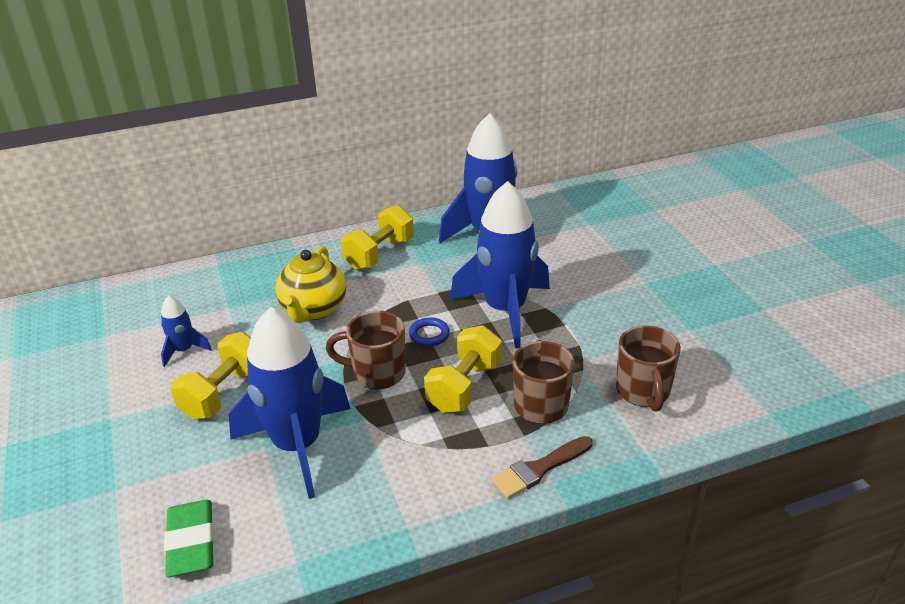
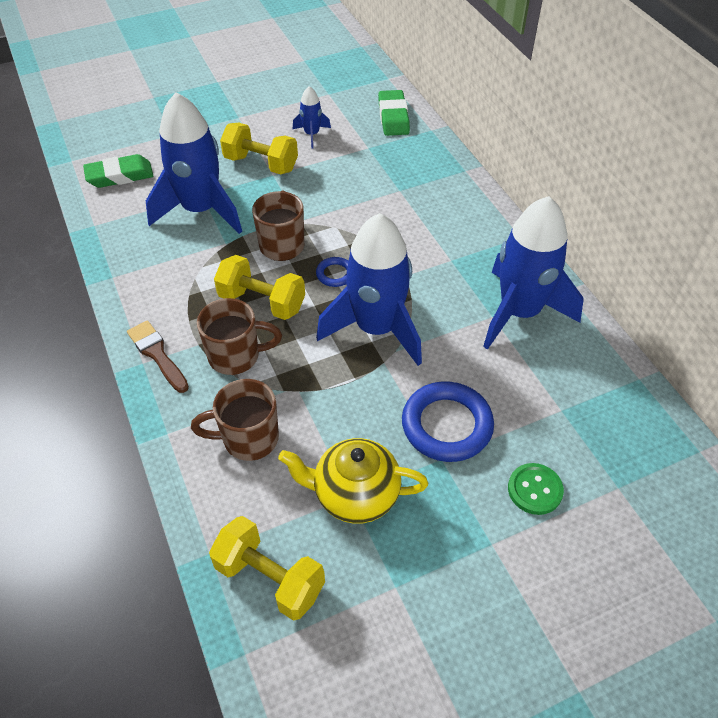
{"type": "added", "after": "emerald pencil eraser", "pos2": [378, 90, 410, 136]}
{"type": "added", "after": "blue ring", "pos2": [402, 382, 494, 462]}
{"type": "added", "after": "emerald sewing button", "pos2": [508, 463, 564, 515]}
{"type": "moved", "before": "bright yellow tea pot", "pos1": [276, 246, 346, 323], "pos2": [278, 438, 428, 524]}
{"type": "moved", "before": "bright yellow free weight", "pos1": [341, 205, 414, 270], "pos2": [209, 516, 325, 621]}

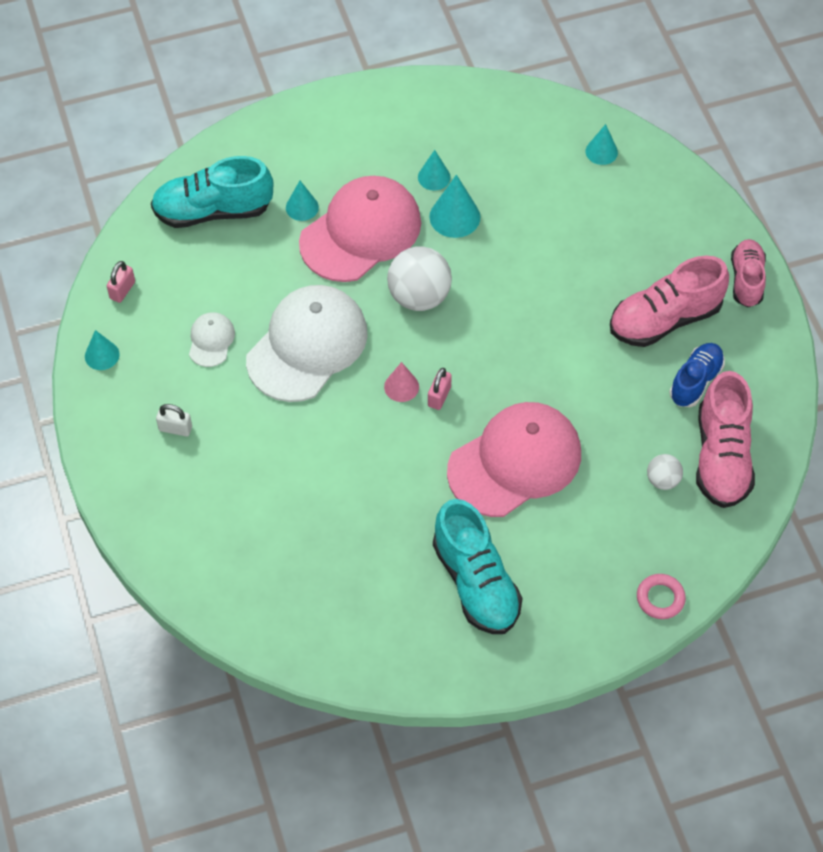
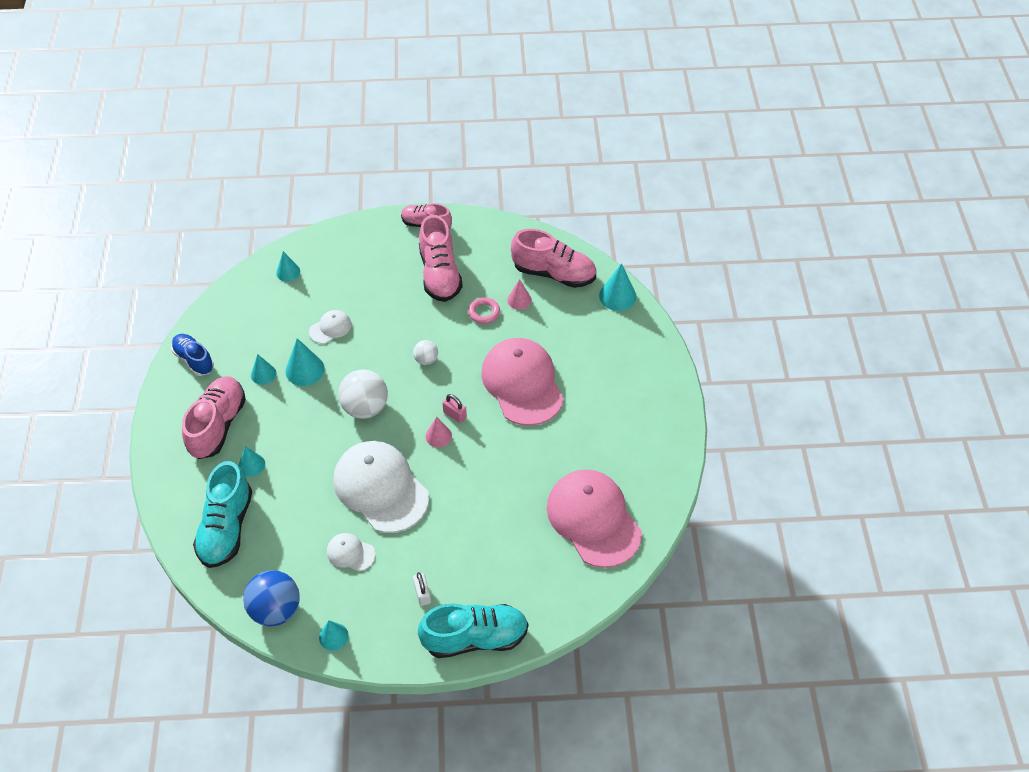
{"type": "added", "after": "rose-pink lace-up shoe", "pos2": [182, 376, 246, 459]}
{"type": "added", "after": "snow-white peaked cap", "pos2": [309, 310, 351, 344]}
{"type": "added", "after": "rose-pink cone", "pos2": [507, 279, 532, 310]}
{"type": "added", "after": "aqua cone", "pos2": [599, 263, 637, 311]}
{"type": "moved", "before": "rose-pink peaked cap", "pos1": [299, 176, 421, 282], "pos2": [547, 469, 642, 568]}
{"type": "moved", "before": "aqua lace-up shoe", "pos1": [433, 499, 523, 634], "pos2": [418, 603, 528, 658]}
{"type": "moved", "before": "rose-pink ring", "pos1": [637, 574, 686, 619], "pos2": [468, 297, 500, 324]}
{"type": "moved", "before": "snow-white sphere", "pos1": [647, 454, 683, 490], "pos2": [413, 340, 438, 365]}
{"type": "moved", "before": "blue lace-up shoe", "pos1": [669, 343, 725, 407], "pos2": [171, 334, 214, 376]}
{"type": "replaced", "before": "rose-pink padlock", "after": "blue sphere", "pos1": [107, 261, 135, 303], "pos2": [243, 570, 300, 626]}
{"type": "turned", "before": "snow-white padlock", "pos1": [156, 404, 192, 437], "pos2": [413, 572, 431, 606], "turn": -45}

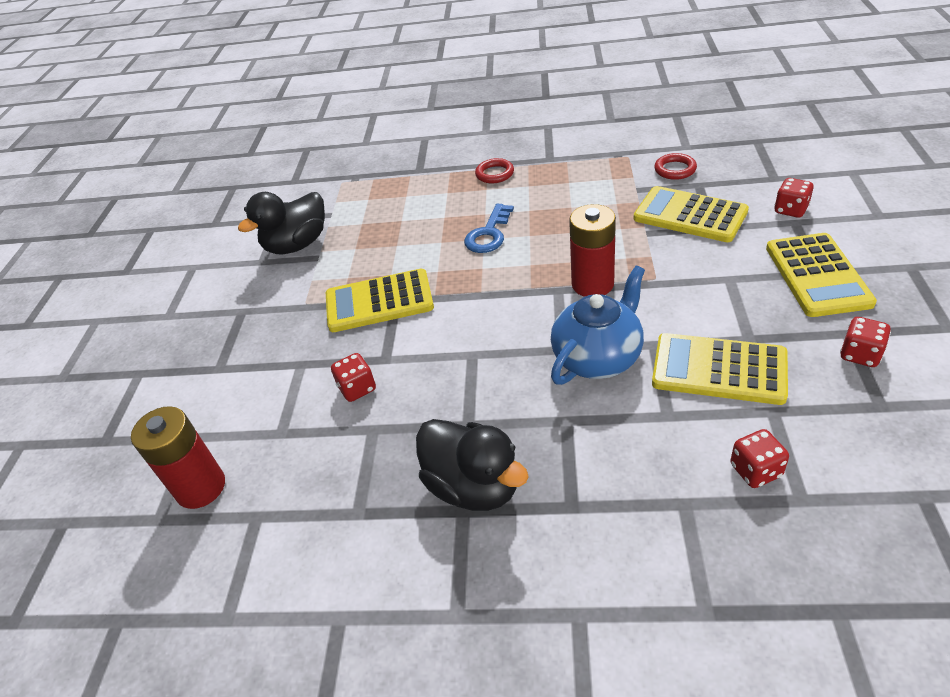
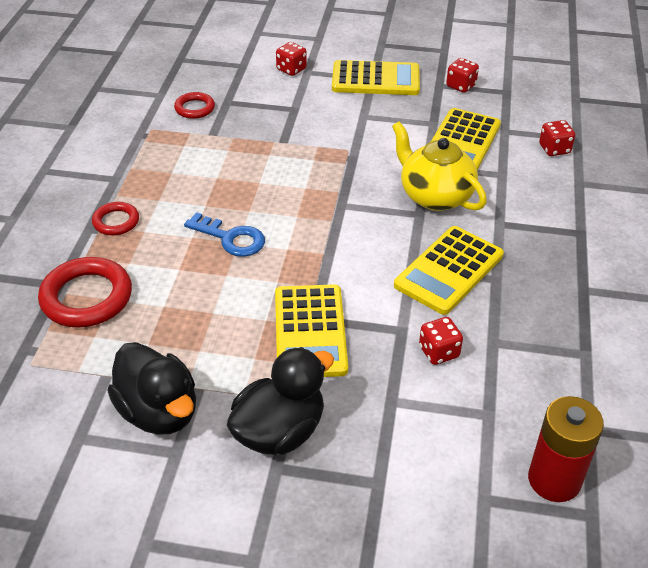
{"type": "removed", "before": "red power cell", "pos1": [569, 204, 616, 297]}
{"type": "added", "after": "red ring", "pos2": [38, 257, 132, 328]}
{"type": "moved", "before": "jet-black rubber duck", "pos1": [416, 419, 529, 511], "pos2": [227, 347, 334, 455]}
{"type": "moved", "before": "bright yellow calculator", "pos1": [634, 186, 749, 242], "pos2": [394, 226, 504, 315]}
{"type": "recoloured", "before": "blue tea pot", "after": "bright yellow tea pot", "pos1": [551, 266, 645, 385], "pos2": [392, 121, 487, 211]}

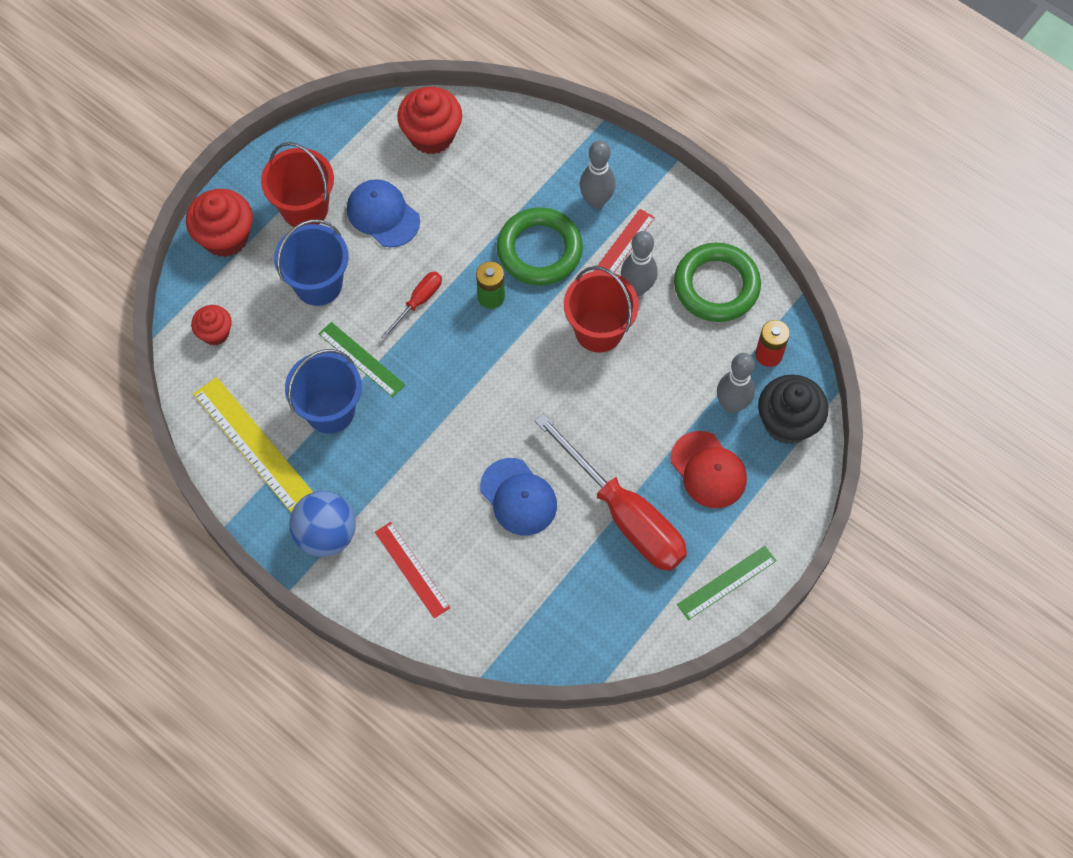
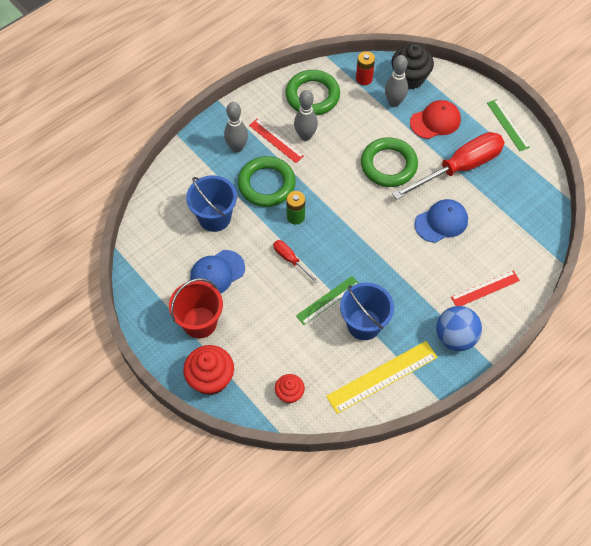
{"type": "removed", "before": "red fairy cake", "pos1": [397, 87, 462, 154]}
{"type": "removed", "before": "red bucket", "pos1": [564, 266, 639, 353]}
{"type": "added", "after": "emerald ring", "pos2": [361, 138, 418, 187]}
{"type": "moved", "before": "blue bucket", "pos1": [274, 219, 349, 306], "pos2": [186, 175, 237, 232]}

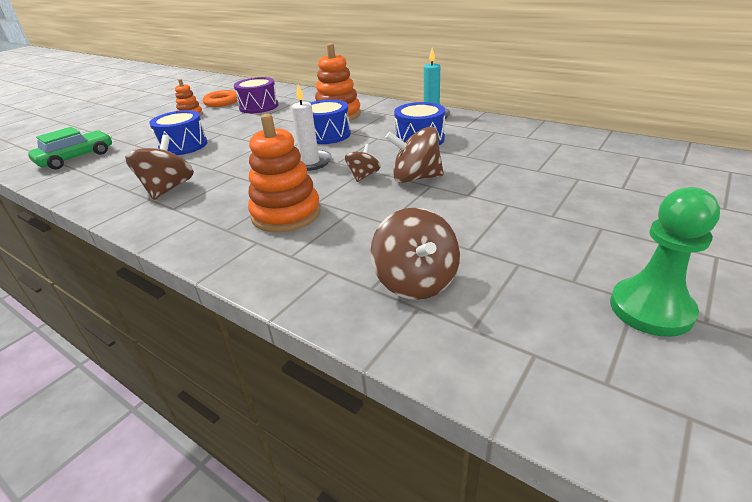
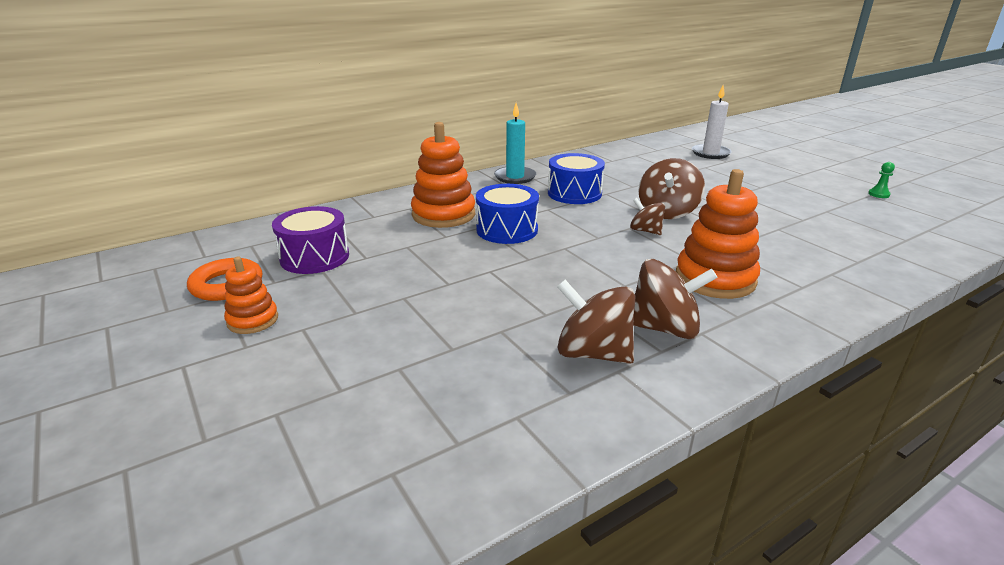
{"type": "removed", "before": "emerald automobile", "pos1": [28, 127, 112, 170]}
{"type": "removed", "before": "blue snare drum", "pos1": [149, 110, 207, 155]}
{"type": "moved", "before": "snow-white candle", "pos1": [291, 84, 332, 171], "pos2": [692, 85, 732, 159]}
{"type": "moved", "before": "dark brown toy top", "pos1": [370, 208, 460, 300], "pos2": [633, 259, 718, 339]}
{"type": "resized", "before": "emerald pawn", "pos1": [610, 187, 720, 337], "pos2": [868, 162, 895, 198], "scale": 0.43}

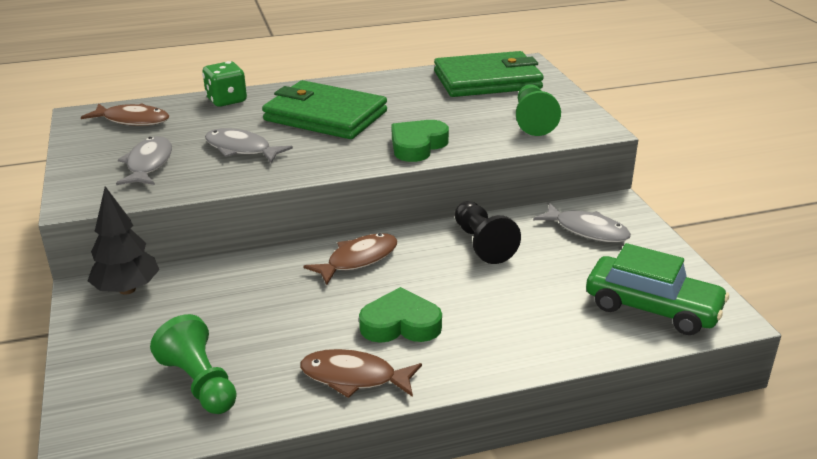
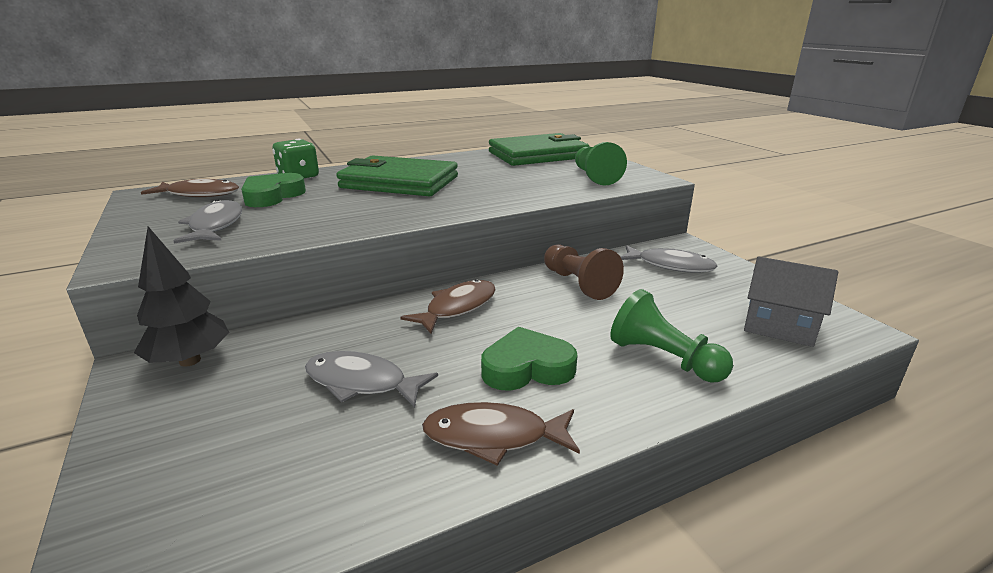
{"type": "moved", "before": "emerald pawn", "pos1": [150, 314, 237, 414], "pos2": [610, 289, 733, 383]}
{"type": "moved", "before": "ash-grey toy fish", "pos1": [205, 128, 293, 163], "pos2": [305, 351, 438, 408]}
{"type": "moved", "before": "emerald heart shape", "pos1": [391, 120, 449, 162], "pos2": [241, 173, 306, 207]}
{"type": "replaced", "before": "emerald automobile", "after": "ash-grey cottage", "pos1": [586, 243, 729, 335], "pos2": [744, 256, 838, 347]}
{"type": "recoloured", "before": "jet-black pawn", "after": "dark brown pawn", "pos1": [455, 201, 521, 264], "pos2": [544, 245, 624, 300]}

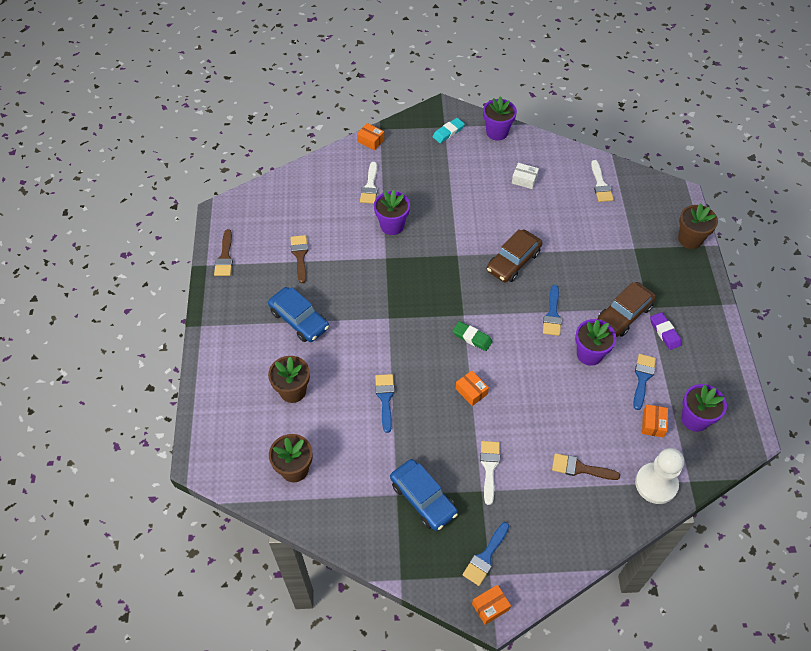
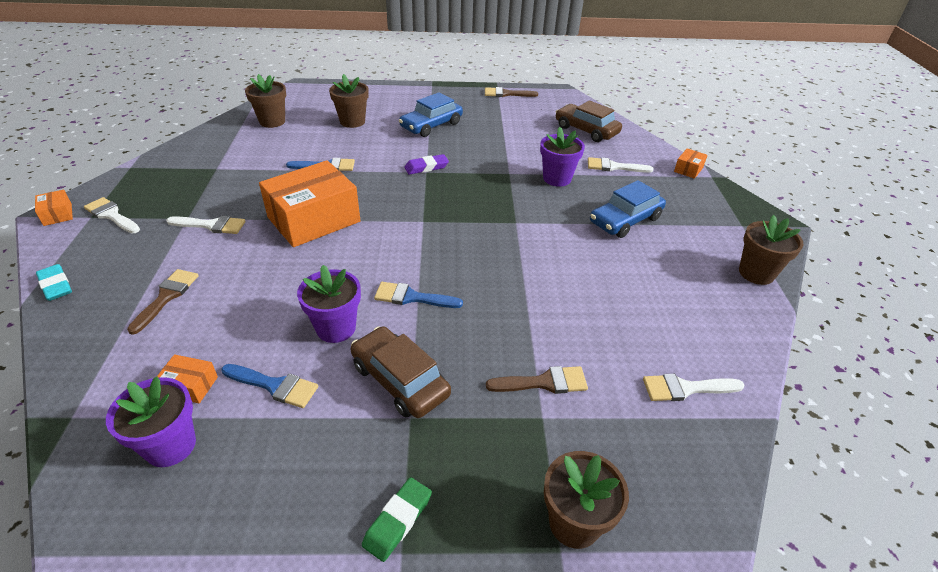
{"type": "removed", "before": "snow-white parcel", "pos1": [512, 163, 539, 189]}
{"type": "removed", "before": "snow-white pawn", "pos1": [635, 448, 684, 504]}
{"type": "moved", "before": "dark brown paintbrush", "pos1": [290, 235, 308, 283], "pos2": [486, 366, 588, 394]}
{"type": "moved", "before": "blue automobile", "pos1": [390, 459, 458, 531], "pos2": [590, 180, 666, 238]}
{"type": "moved", "before": "aqua pencil eraser", "pos1": [432, 118, 465, 143], "pos2": [36, 264, 72, 301]}
{"type": "moved", "before": "emerald pencil eraser", "pos1": [453, 321, 493, 351], "pos2": [362, 477, 432, 562]}
{"type": "moved", "before": "dark brown automobile", "pos1": [487, 229, 542, 283], "pos2": [556, 100, 622, 142]}
{"type": "moved", "before": "violet pencil eraser", "pos1": [650, 312, 682, 350], "pos2": [404, 154, 449, 175]}
{"type": "recoloured", "before": "blue paintbrush", "after": "snow-white paintbrush", "pos1": [463, 522, 509, 586], "pos2": [84, 197, 140, 233]}
{"type": "recoloured", "before": "violet potted plant", "after": "dark brown potted plant", "pos1": [483, 96, 517, 141], "pos2": [739, 215, 804, 285]}
{"type": "resized", "before": "orange-coloured parcel", "pos1": [455, 371, 489, 406], "pos2": [259, 160, 360, 247], "scale": 2.4}

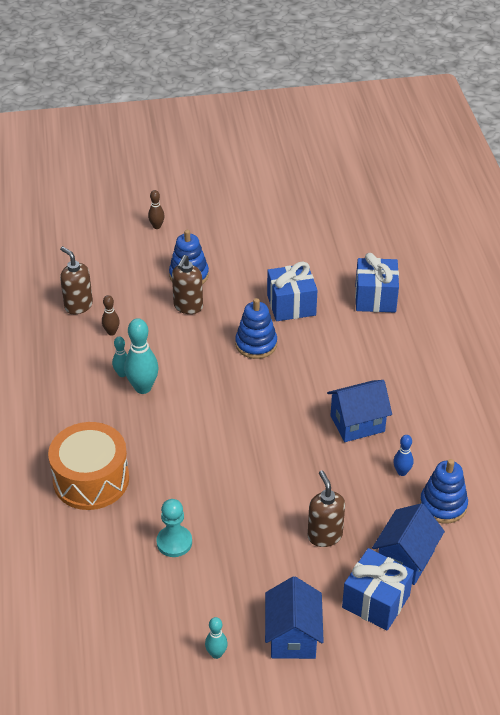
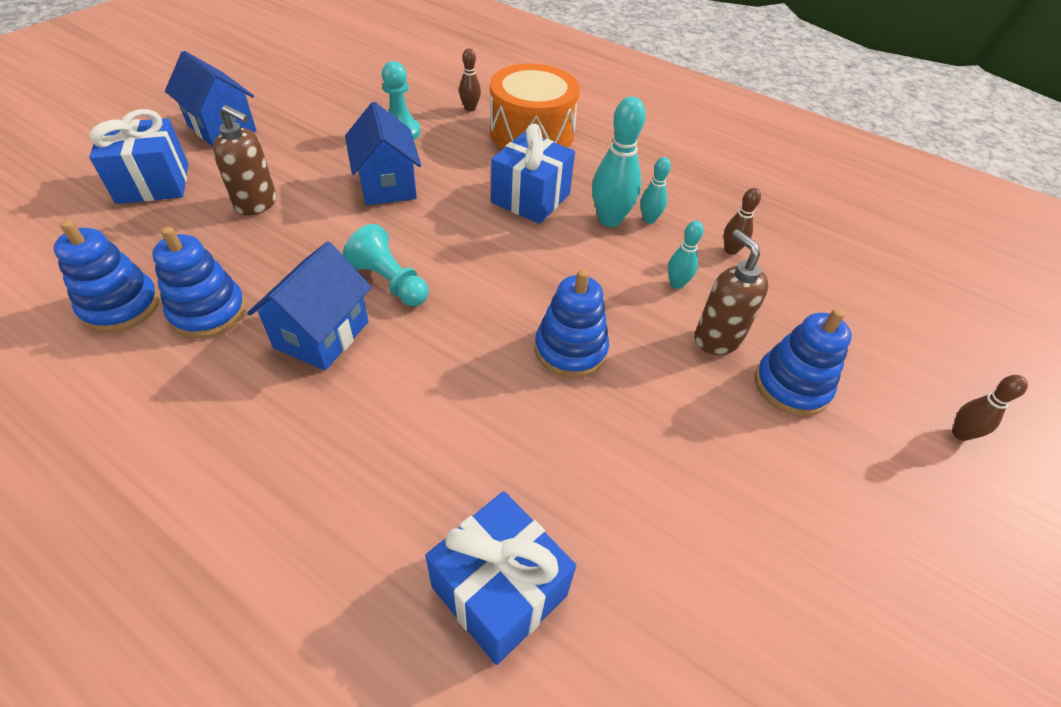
{"type": "removed", "before": "dark brown soap pump", "pos1": [60, 246, 93, 314]}
{"type": "added", "after": "aqua pawn", "pos2": [343, 224, 429, 306]}
{"type": "added", "after": "dark brown tenpin", "pos2": [459, 48, 481, 112]}
{"type": "moved", "before": "aqua tenpin", "pos1": [205, 617, 228, 659], "pos2": [668, 221, 704, 289]}
{"type": "moved", "before": "blue present", "pos1": [267, 262, 318, 321], "pos2": [491, 124, 575, 224]}
{"type": "moved", "before": "blue cottage", "pos1": [372, 503, 445, 585], "pos2": [345, 102, 421, 205]}
{"type": "replaced", "before": "blue tenpin", "after": "blue stacking toy", "pos1": [393, 435, 413, 476], "pos2": [152, 227, 246, 339]}

